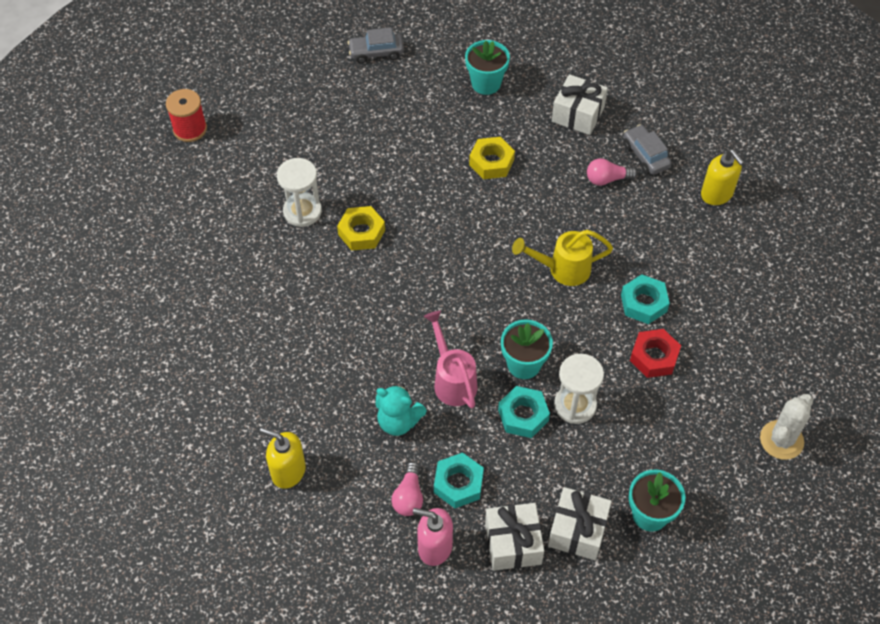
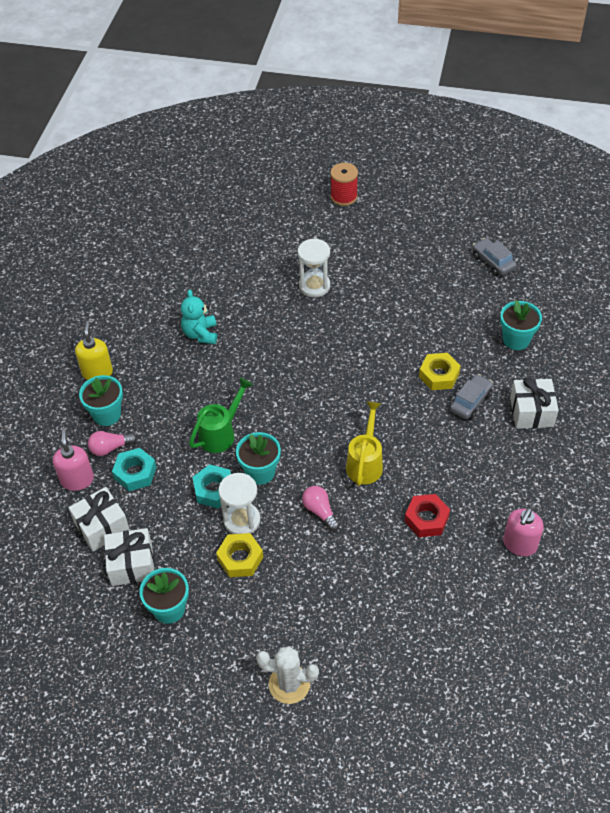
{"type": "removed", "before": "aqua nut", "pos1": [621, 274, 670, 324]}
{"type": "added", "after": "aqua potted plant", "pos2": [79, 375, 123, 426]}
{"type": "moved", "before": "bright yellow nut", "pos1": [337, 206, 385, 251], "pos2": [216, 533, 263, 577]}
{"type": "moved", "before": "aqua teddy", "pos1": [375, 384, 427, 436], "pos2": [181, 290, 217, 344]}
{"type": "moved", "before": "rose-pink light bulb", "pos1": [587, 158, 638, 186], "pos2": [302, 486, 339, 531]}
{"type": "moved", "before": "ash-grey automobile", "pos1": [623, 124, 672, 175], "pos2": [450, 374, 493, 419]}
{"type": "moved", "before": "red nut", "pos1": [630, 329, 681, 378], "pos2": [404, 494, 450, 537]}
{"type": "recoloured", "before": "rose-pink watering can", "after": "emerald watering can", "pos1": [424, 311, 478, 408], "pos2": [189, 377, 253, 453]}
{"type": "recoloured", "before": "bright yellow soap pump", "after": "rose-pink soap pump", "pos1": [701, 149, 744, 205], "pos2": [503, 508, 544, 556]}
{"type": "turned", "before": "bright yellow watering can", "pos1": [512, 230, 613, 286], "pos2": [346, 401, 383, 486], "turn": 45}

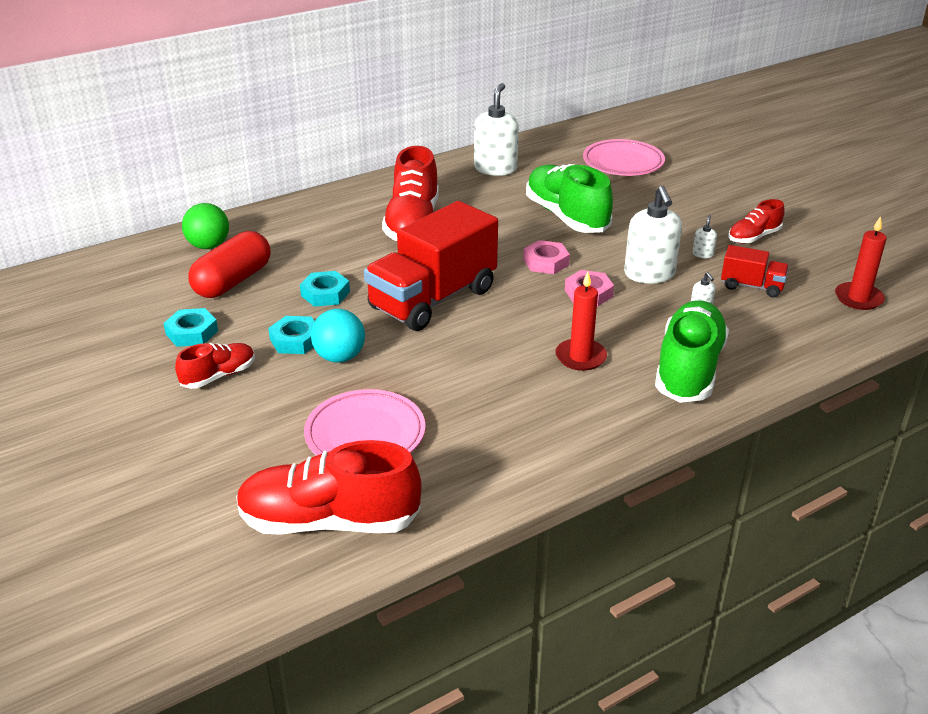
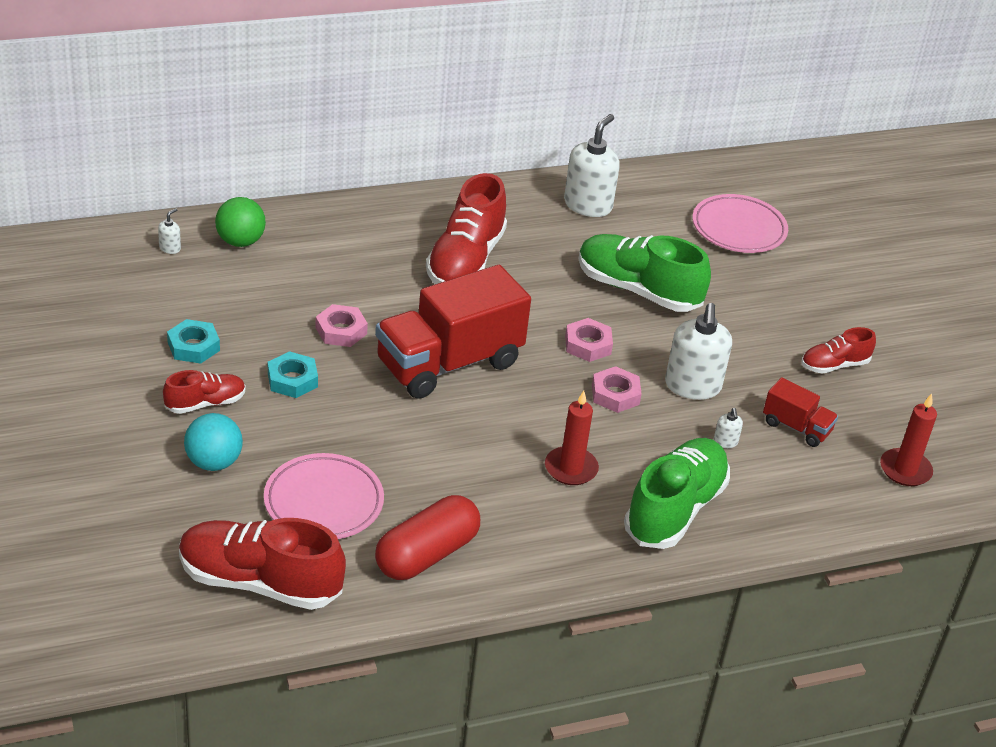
{"type": "moved", "before": "red pill", "pos1": [188, 231, 271, 298], "pos2": [375, 495, 480, 580]}
{"type": "moved", "before": "aqua sphere", "pos1": [311, 309, 365, 363], "pos2": [184, 413, 243, 471]}
{"type": "moved", "before": "snow-white soap pump", "pos1": [692, 215, 717, 258], "pos2": [158, 208, 181, 254]}
{"type": "recoloured", "before": "aqua nut", "after": "rose-pink nut", "pos1": [300, 271, 350, 307], "pos2": [315, 304, 368, 347]}
{"type": "turned", "before": "emerald lace-up shoe", "pos1": [526, 164, 613, 233], "pos2": [578, 234, 711, 312], "turn": -45}

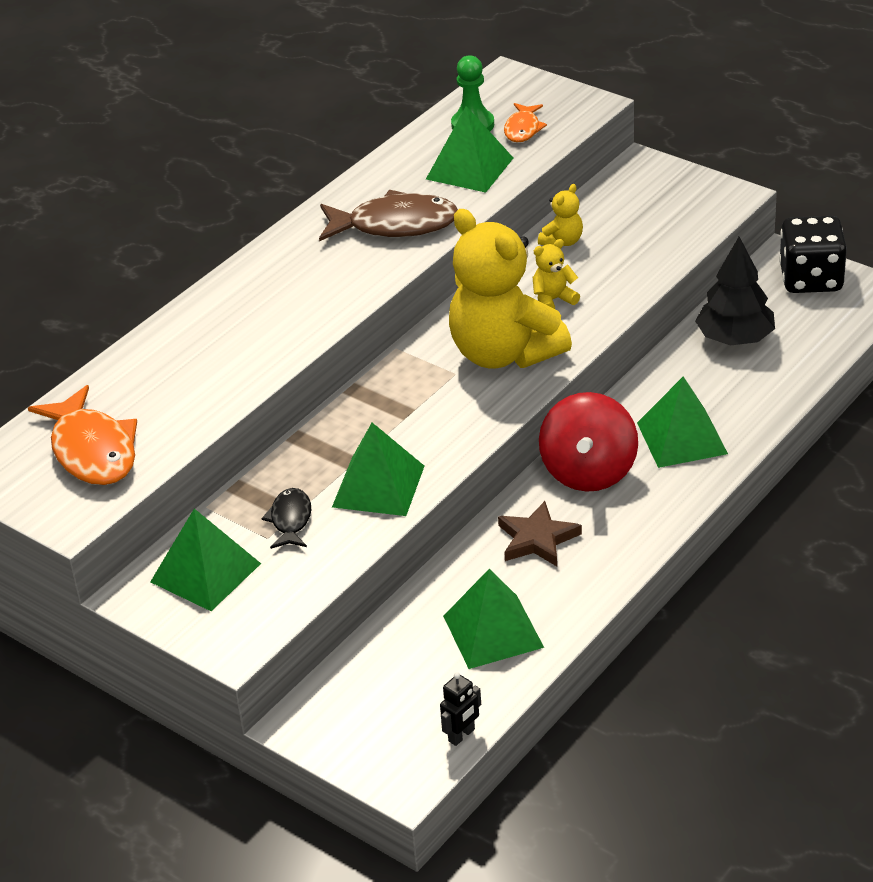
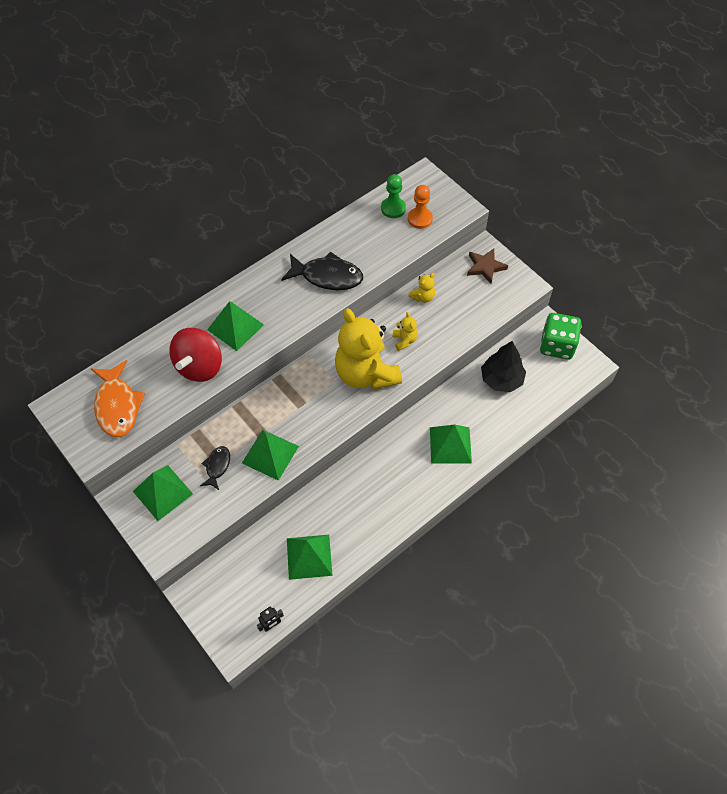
{"type": "moved", "before": "emerald pyramid", "pos1": [426, 106, 513, 193], "pos2": [207, 301, 264, 351]}
{"type": "moved", "before": "dark brown star shape", "pos1": [498, 501, 582, 566], "pos2": [467, 248, 508, 284]}
{"type": "moved", "before": "red toy top", "pos1": [539, 392, 638, 492], "pos2": [169, 328, 222, 382]}
{"type": "replaced", "before": "orange-coloured toy fish", "after": "orange-coloured pawn", "pos1": [504, 103, 547, 142], "pos2": [408, 185, 433, 229]}
{"type": "recoloured", "before": "dark brown toy fish", "after": "jet-black toy fish", "pos1": [319, 190, 458, 241], "pos2": [281, 252, 363, 290]}
{"type": "recoloured", "before": "jet-black game die", "after": "emerald game die", "pos1": [779, 216, 847, 293], "pos2": [540, 313, 582, 360]}
{"type": "turned", "before": "bright yellow teddy", "pos1": [533, 239, 580, 309], "pos2": [393, 312, 418, 351], "turn": 90}

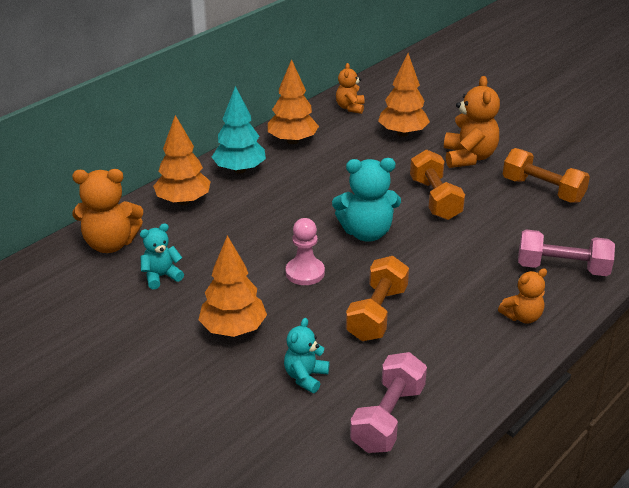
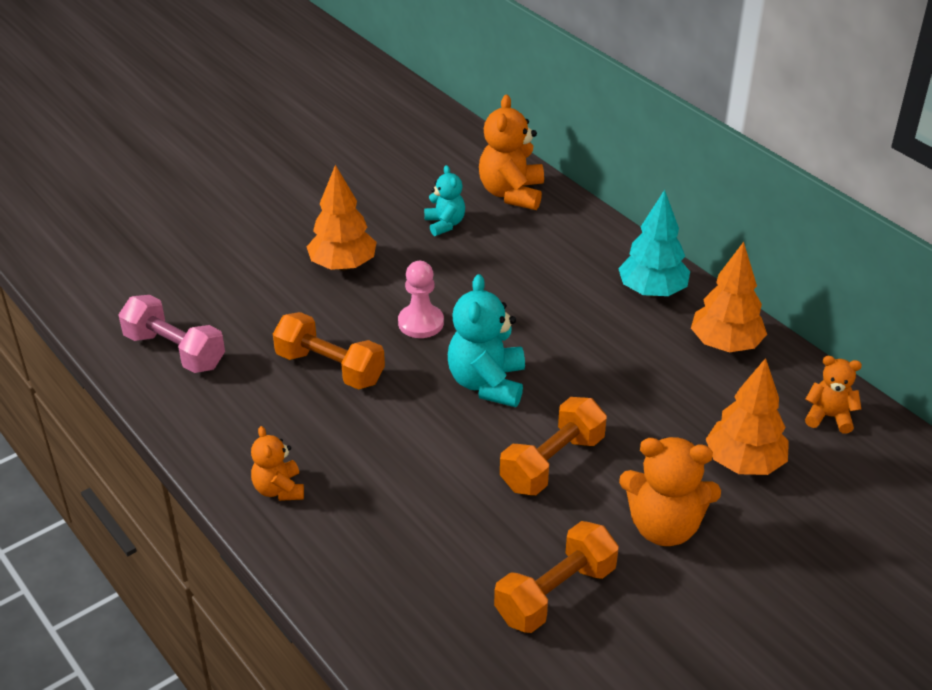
{"type": "removed", "before": "orange-coloured tree", "pos1": [153, 115, 211, 205]}
{"type": "removed", "before": "aqua teddy", "pos1": [284, 318, 330, 393]}
{"type": "removed", "before": "rose-pink free weight", "pos1": [518, 229, 615, 276]}
{"type": "turned", "before": "orange-coloured free weight", "pos1": [410, 149, 465, 220], "pos2": [500, 397, 607, 495], "turn": -45}

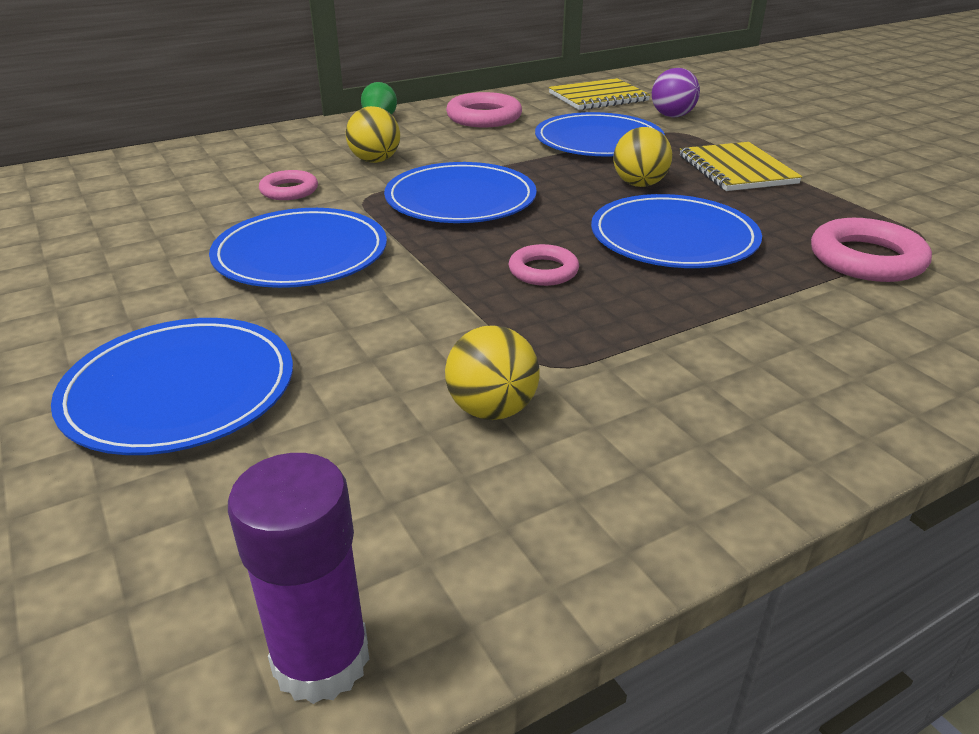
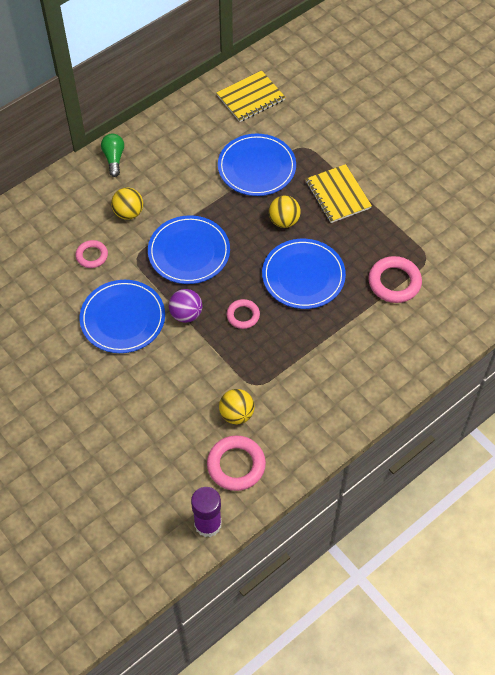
{"type": "removed", "before": "blue dinner plate", "pos1": [51, 318, 293, 455]}
{"type": "moved", "before": "rose-pink ring", "pos1": [446, 92, 522, 127], "pos2": [207, 436, 266, 491]}
{"type": "moved", "before": "violet sphere", "pos1": [652, 68, 700, 117], "pos2": [169, 289, 202, 323]}

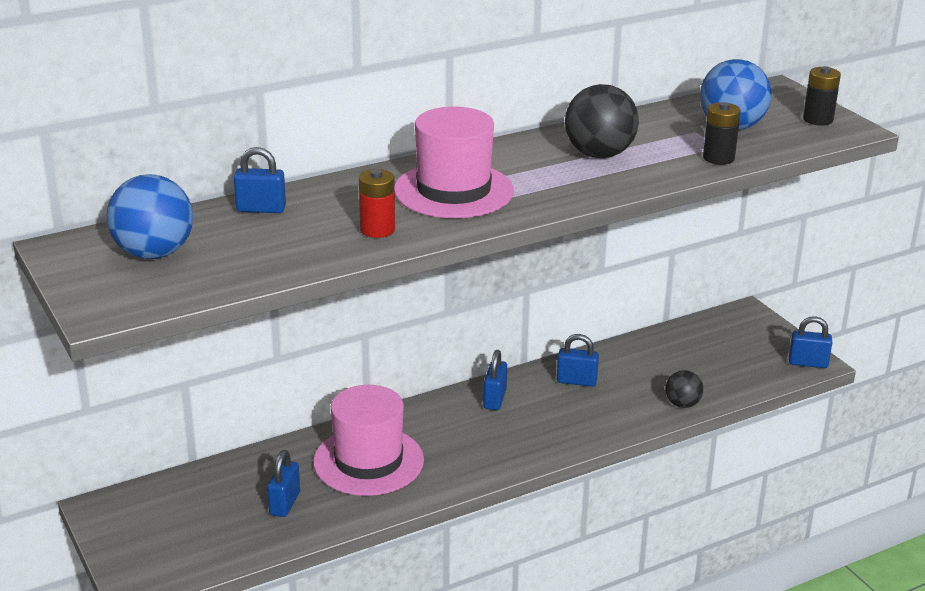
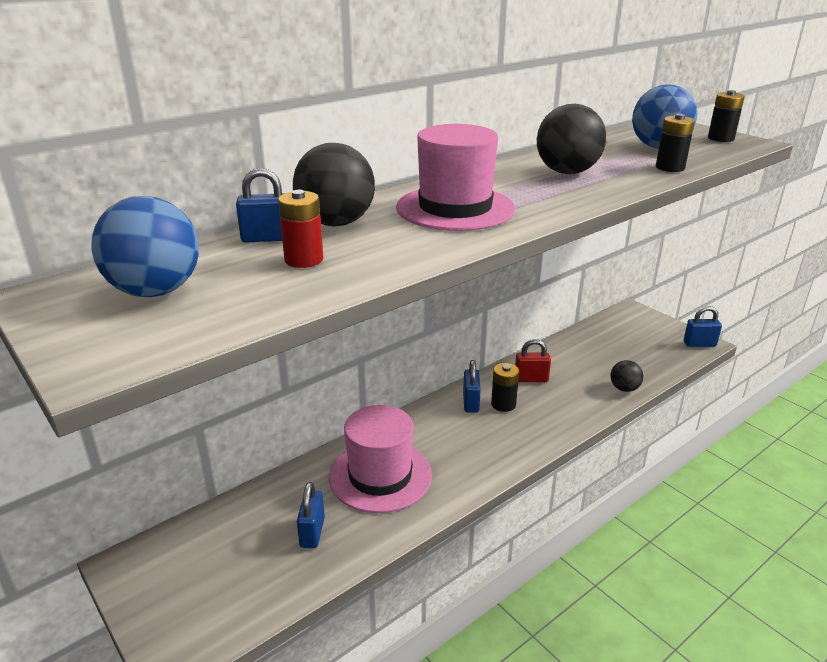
{"type": "added", "after": "jet-black sphere", "pos2": [293, 143, 375, 226]}
{"type": "added", "after": "jet-black power cell", "pos2": [491, 363, 519, 412]}
{"type": "moved", "before": "red power cell", "pos1": [359, 169, 395, 238], "pos2": [278, 190, 323, 268]}
{"type": "recoloured", "before": "blue padlock", "after": "red padlock", "pos1": [557, 334, 599, 387], "pos2": [515, 339, 551, 382]}

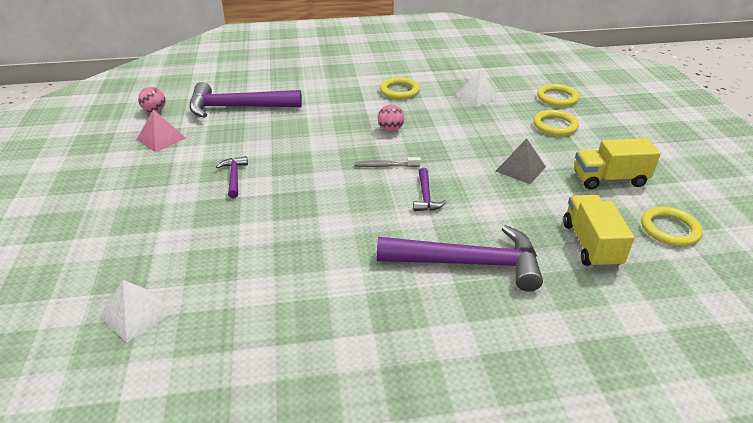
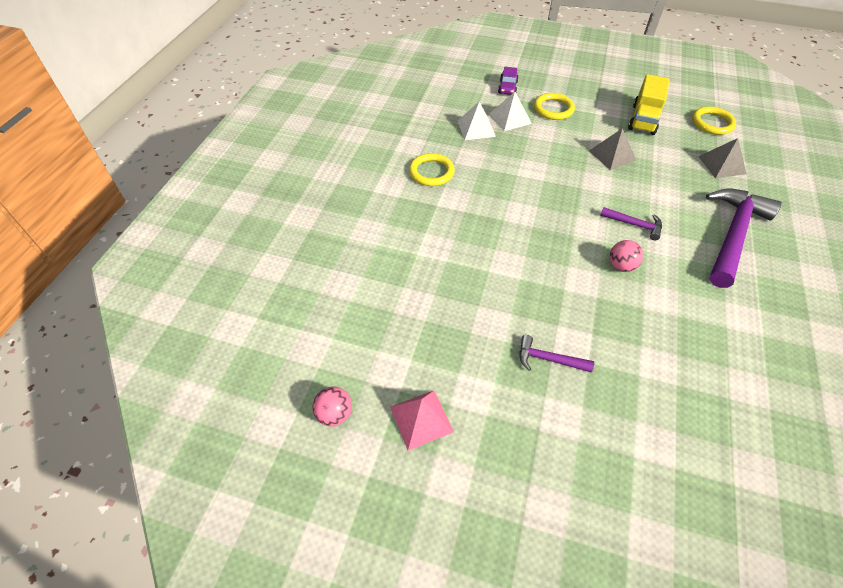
{"type": "removed", "before": "violet hammer", "pos1": [189, 82, 302, 118]}
{"type": "removed", "before": "ash-grey dental brush", "pos1": [355, 157, 421, 167]}
{"type": "moved", "before": "snow-white pyramid", "pos1": [100, 280, 173, 343], "pos2": [489, 92, 532, 131]}
{"type": "moved", "before": "rose-pink sphere", "pos1": [378, 104, 404, 132], "pos2": [610, 240, 644, 272]}
{"type": "replaced", "before": "bright yellow ring", "after": "violet automobile", "pos1": [537, 84, 579, 107], "pos2": [498, 67, 519, 95]}
{"type": "replaced", "before": "bright yellow truck", "after": "ash-grey pyramid", "pos1": [563, 195, 634, 269], "pos2": [698, 138, 747, 178]}

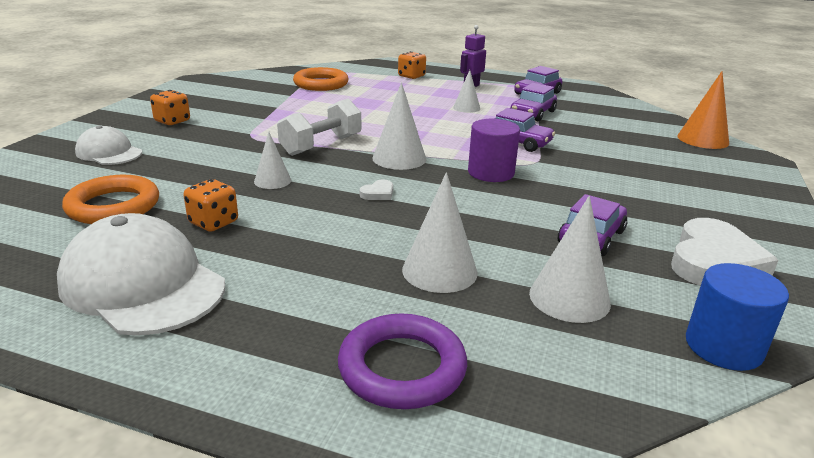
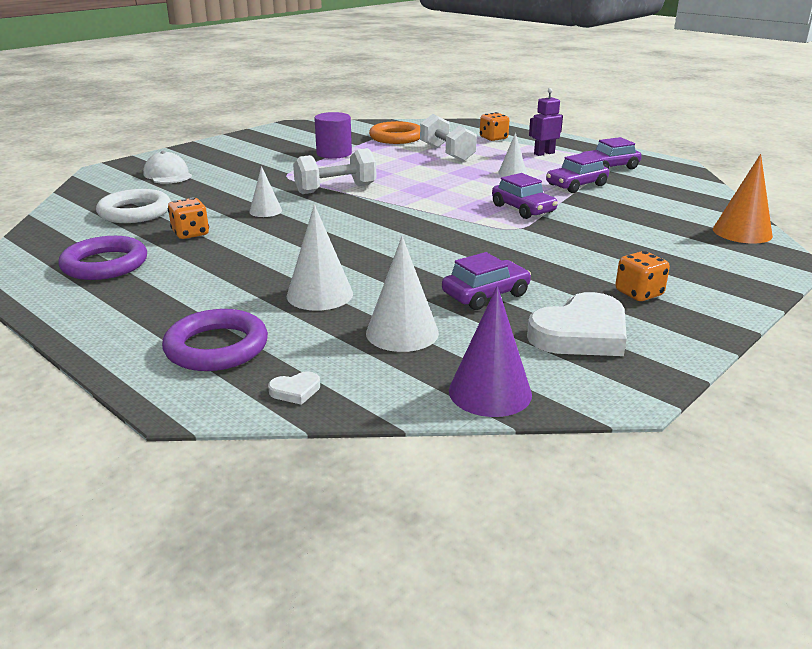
{"type": "removed", "before": "snow-white cone", "pos1": [372, 82, 426, 170]}
{"type": "added", "after": "snow-white free weight", "pos2": [420, 114, 477, 162]}
{"type": "moved", "before": "orange-coloured game die", "pos1": [150, 90, 190, 125], "pos2": [615, 251, 670, 301]}
{"type": "moved", "before": "snow-white heart shape", "pos1": [359, 180, 393, 200], "pos2": [268, 371, 320, 405]}
{"type": "moved", "before": "violet cylinder shape", "pos1": [468, 119, 520, 182], "pos2": [314, 112, 352, 159]}
{"type": "replaced", "before": "snow-white peaked cap", "after": "violet ring", "pos1": [57, 213, 225, 336], "pos2": [58, 236, 147, 280]}
{"type": "replaced", "before": "blue cylinder shape", "after": "violet cone", "pos1": [686, 263, 789, 371], "pos2": [449, 286, 532, 417]}
{"type": "recoloured", "before": "orange-coloured ring", "after": "snow-white ring", "pos1": [62, 175, 159, 224], "pos2": [96, 189, 171, 223]}

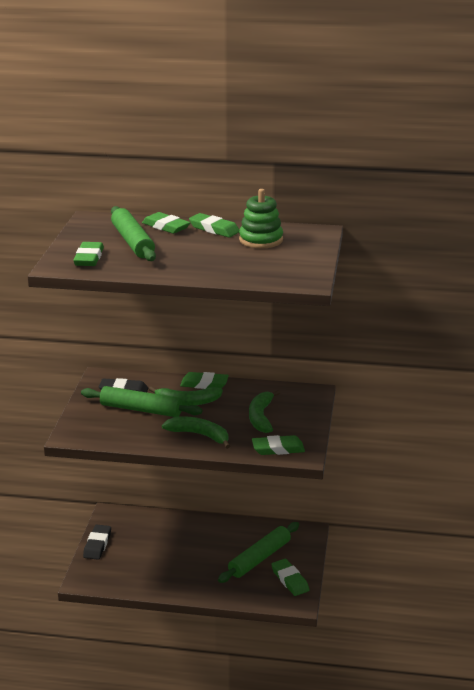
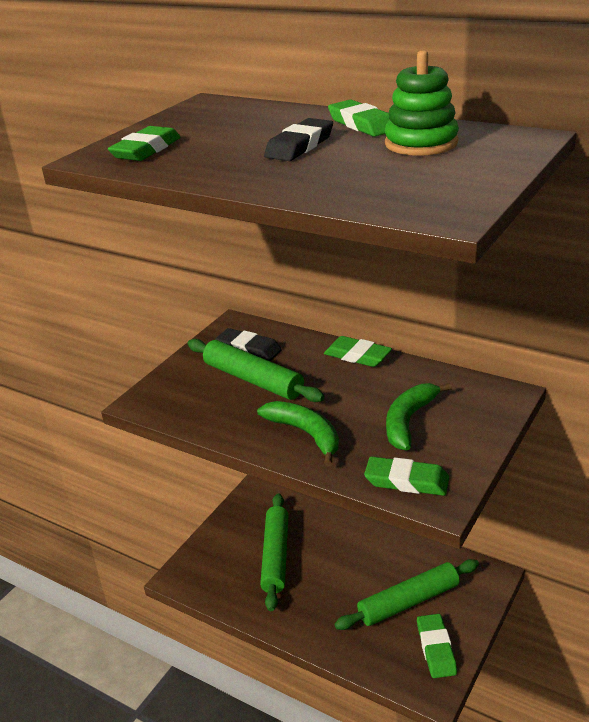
{"type": "removed", "before": "emerald pencil eraser", "pos1": [142, 212, 190, 234]}
{"type": "removed", "before": "emerald banana", "pos1": [149, 386, 223, 406]}
{"type": "moved", "before": "jet-black pencil eraser", "pos1": [83, 525, 111, 560], "pos2": [264, 118, 333, 161]}
{"type": "moved", "before": "emerald pastry roller", "pos1": [111, 206, 156, 261], "pos2": [260, 493, 288, 611]}

